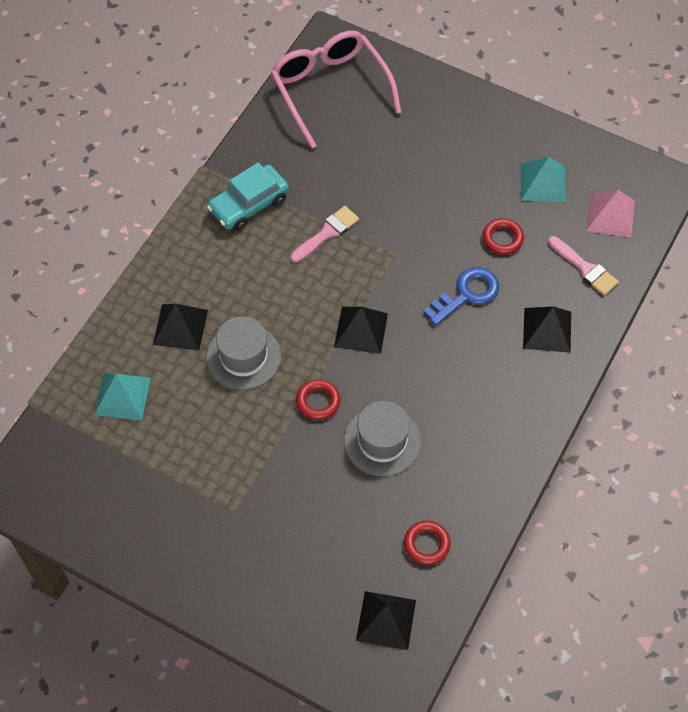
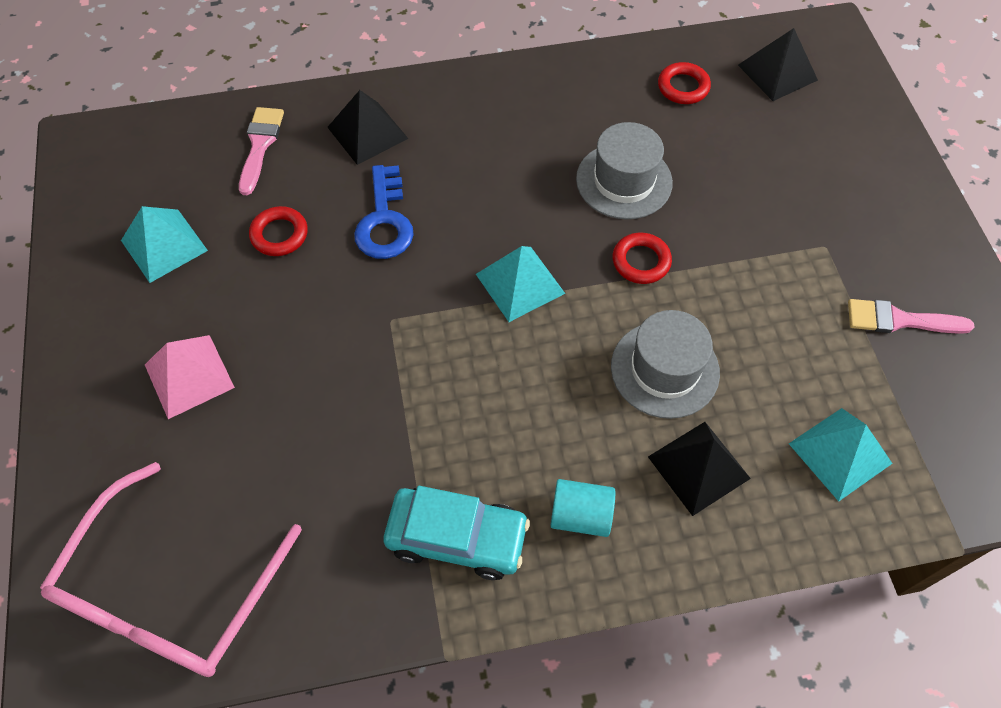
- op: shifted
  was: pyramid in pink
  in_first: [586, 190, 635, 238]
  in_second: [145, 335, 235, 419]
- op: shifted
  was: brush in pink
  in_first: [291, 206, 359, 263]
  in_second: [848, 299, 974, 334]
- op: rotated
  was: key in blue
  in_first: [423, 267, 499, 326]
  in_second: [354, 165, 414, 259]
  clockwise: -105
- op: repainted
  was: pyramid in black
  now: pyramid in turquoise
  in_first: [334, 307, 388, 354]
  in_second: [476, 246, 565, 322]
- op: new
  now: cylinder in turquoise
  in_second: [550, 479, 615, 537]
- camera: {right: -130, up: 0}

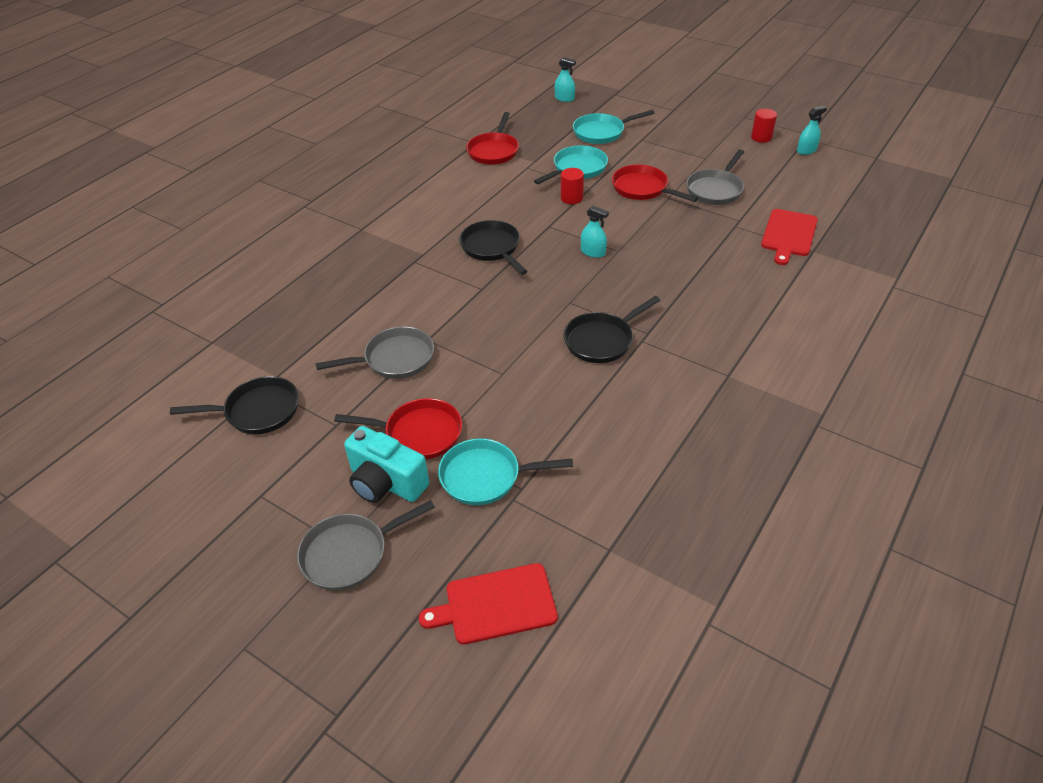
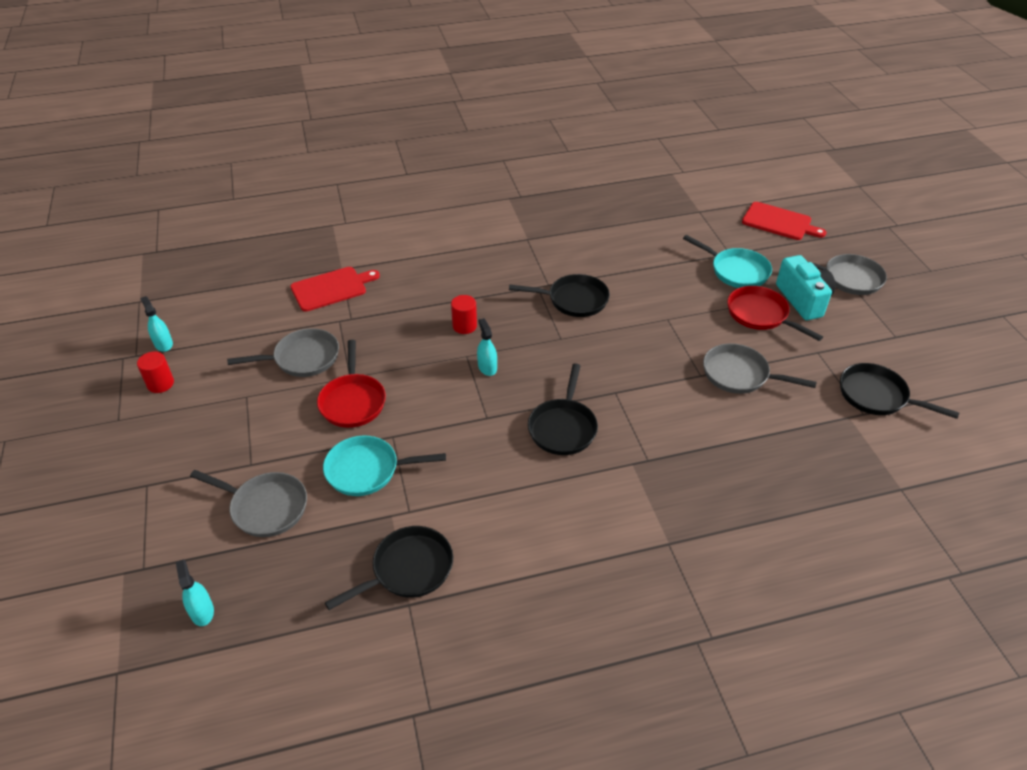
- op: rotated
  was: spray bottle in turquoise
  in_first: [797, 106, 827, 155]
  in_second: [140, 296, 173, 352]
  clockwise: 45
- op: repainted
  was: pan in turquoise
  now: pan in grey
  in_first: [573, 110, 654, 144]
  in_second: [190, 470, 307, 537]
- op: repainted
  was: pan in red
  now: pan in black
  in_first: [466, 112, 519, 165]
  in_second: [325, 526, 453, 610]
- op: shifted
  was: cylinder in red
  in_first: [561, 168, 584, 204]
  in_second: [451, 295, 477, 334]
- camera: {right: -140, up: 0}

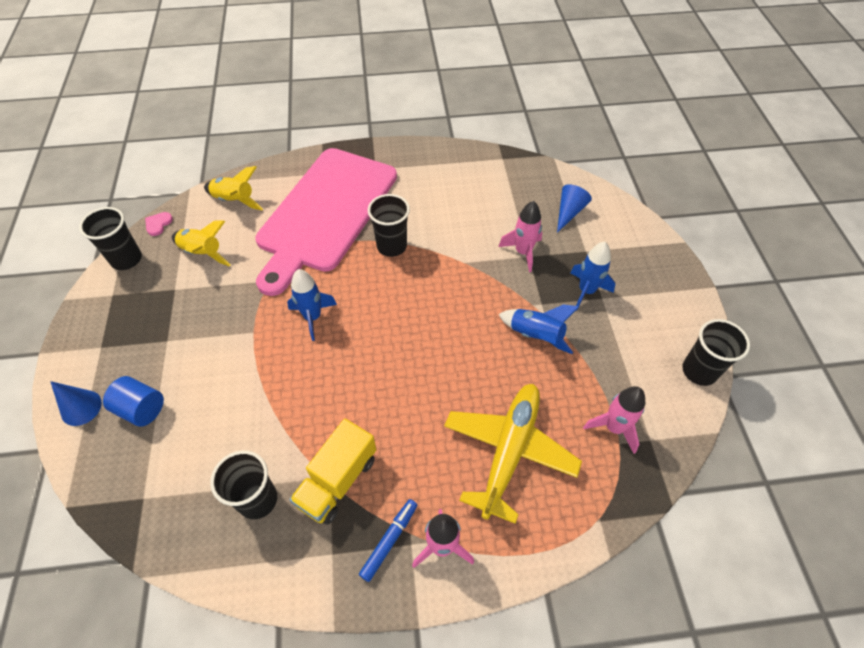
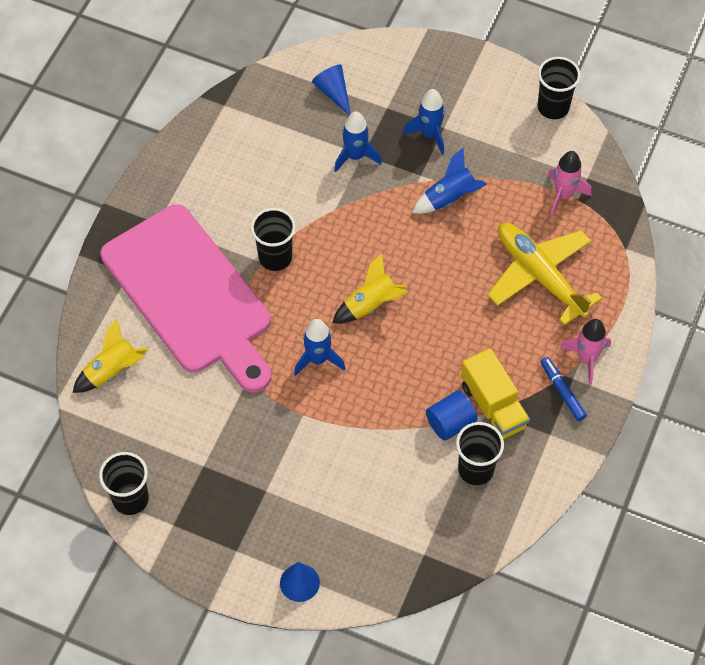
- op: repainted
  was: rocket in pink
  now: rocket in blue
  in_first: [498, 201, 542, 272]
  in_second: [334, 112, 382, 172]
- op: gone
  was: heart in pink
  in_first: [145, 212, 173, 236]
- op: shifted
  was: rocket in yellow
  in_first: [172, 221, 231, 267]
  in_second: [332, 253, 408, 324]
- op: shifted
  was: cylinder in blue
  in_first: [103, 376, 164, 427]
  in_second: [426, 390, 478, 441]
- camera: {right: -60, up: 5}

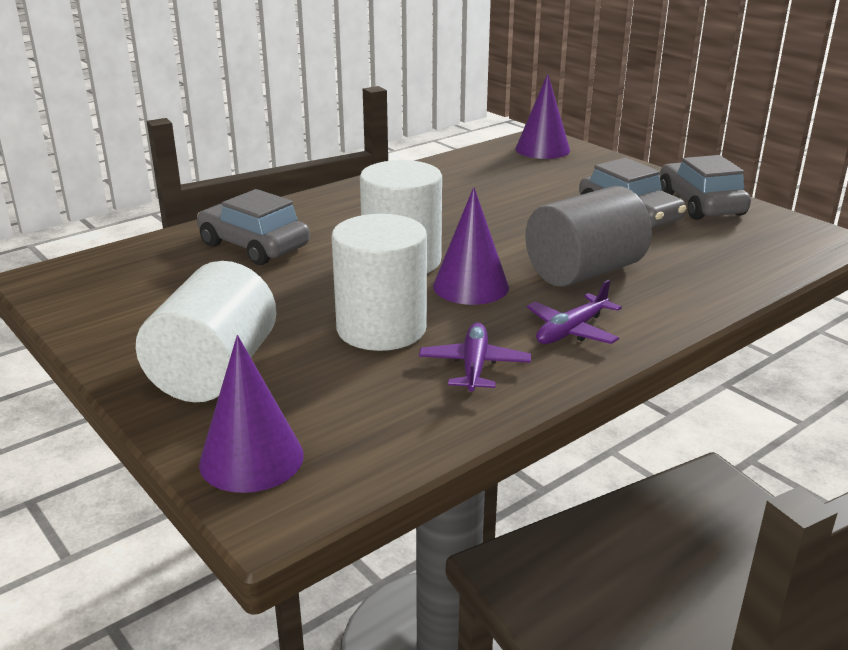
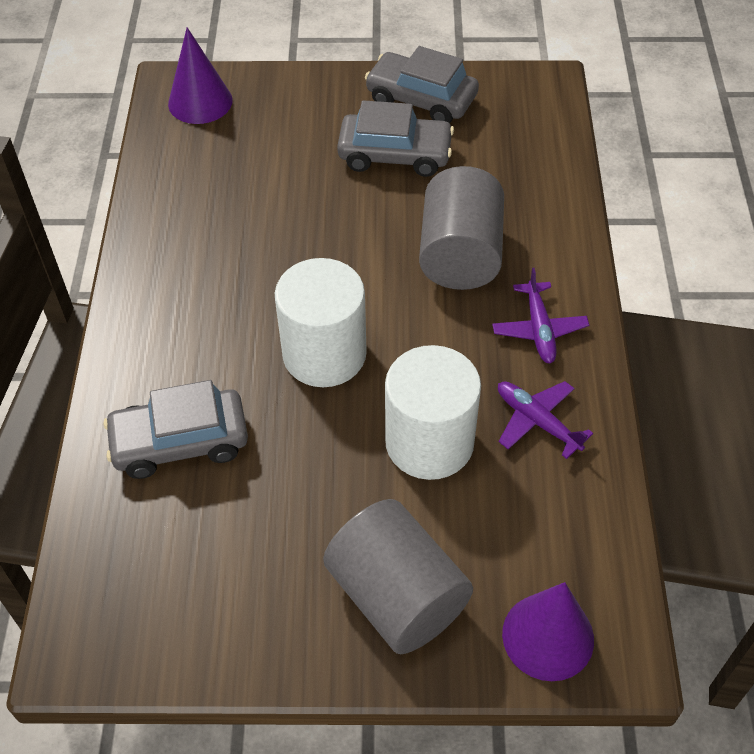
- op: gone
  was: cone in purple
  in_first: [433, 187, 509, 305]
- op: repainted
  was: cylinder in white
  now: cylinder in grey
  in_first: [136, 261, 276, 402]
  in_second: [323, 499, 473, 654]
- camera: {right: -50, up: 25}

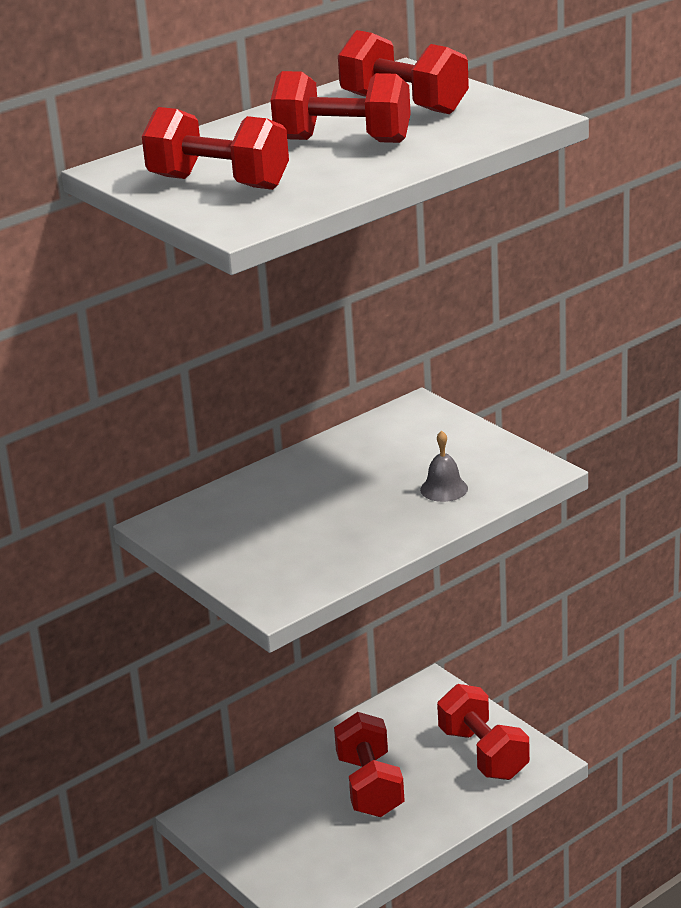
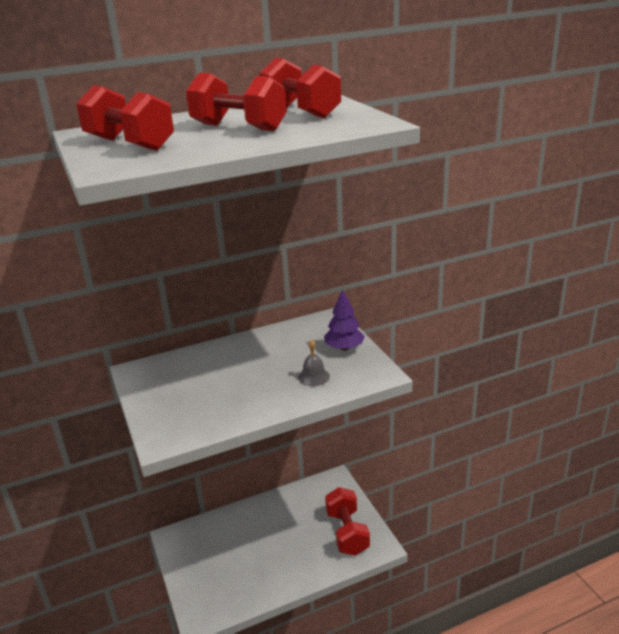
- op: gone
  was: dumbbell in red
  in_first: [334, 712, 405, 817]
- op: new
  now: tree in purple
  in_second: [324, 289, 365, 351]
- camera: {right: 15, up: 0}

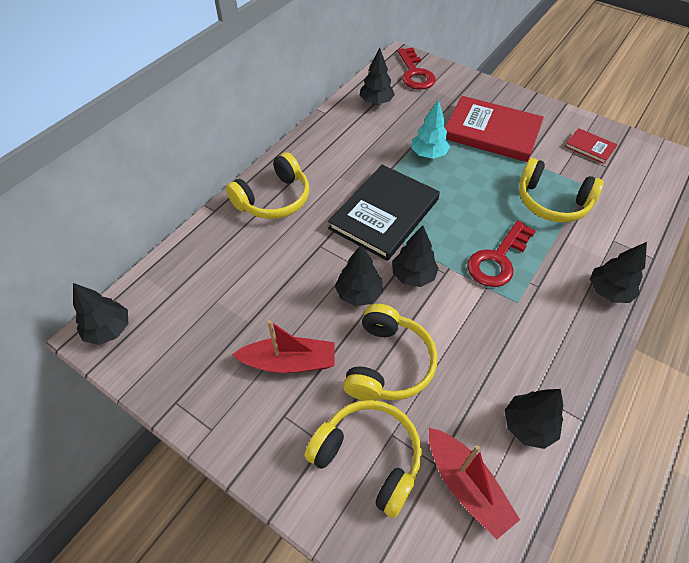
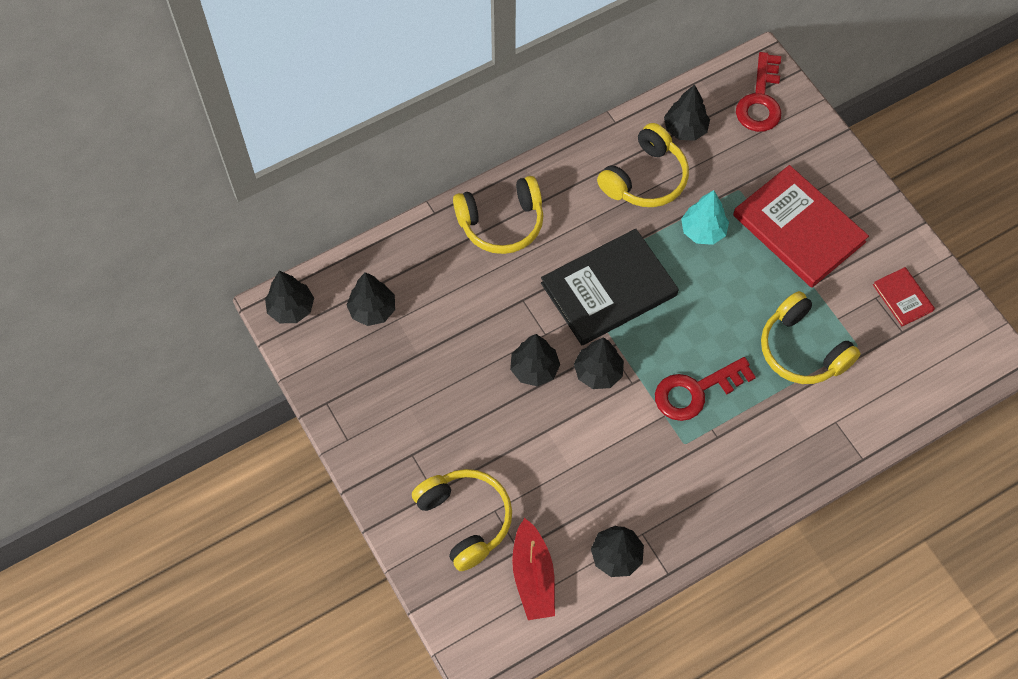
- op: shifted
  was: tree in black
  in_first: [590, 242, 647, 303]
  in_second: [347, 272, 395, 326]
- op: shifted
  was: headphones in yellow
  in_first: [343, 304, 437, 401]
  in_second: [597, 123, 689, 207]
- op: gone
  was: boat in red
  in_first: [232, 320, 335, 373]
- camera: {right: 25, up: 10}

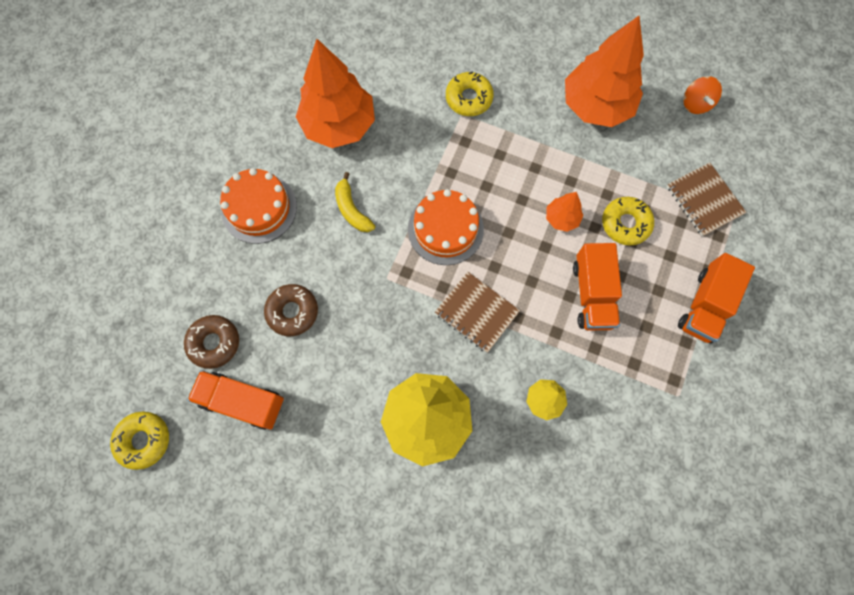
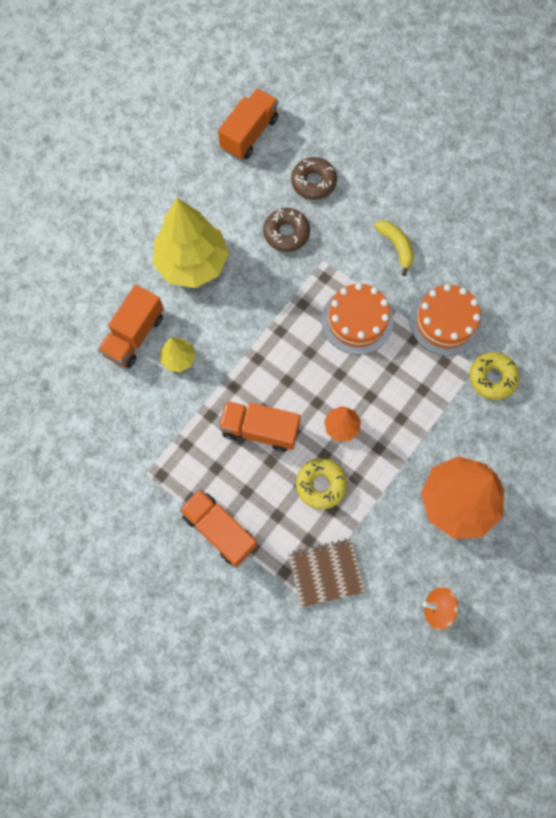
- op: gone
  was: tree in orange
  in_first: [296, 39, 375, 148]
- op: shifted
  was: cake in orange
  in_first: [220, 168, 297, 244]
  in_second: [410, 284, 482, 356]
- op: rotated
  was: banana in yellow
  in_first: [335, 172, 375, 232]
  in_second: [374, 220, 414, 276]
  clockwise: 75
- op: gone
  was: notebook in brown
  in_first: [435, 272, 520, 353]
- op: shifted
  was: donut in brown
  in_first: [184, 315, 239, 369]
  in_second: [263, 208, 310, 252]
- op: gone
  was: donut in yellow
  in_first: [110, 411, 169, 470]
- op: new
  now: truck in orange
  in_second: [98, 285, 164, 368]
- camera: {right: 105, up: 0}

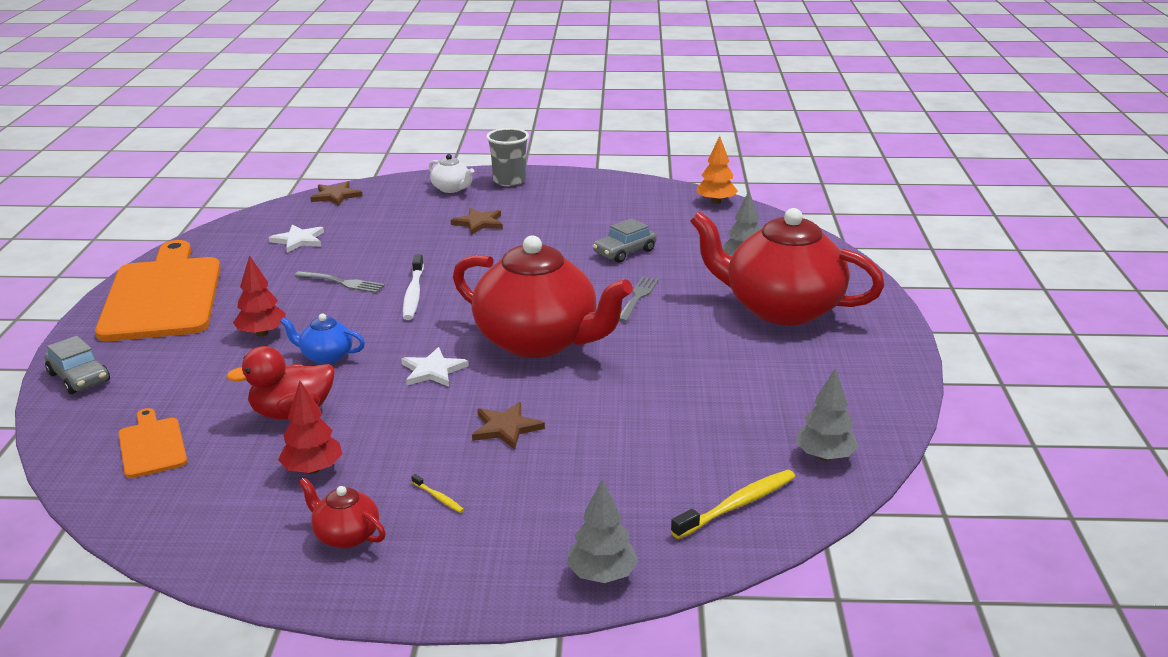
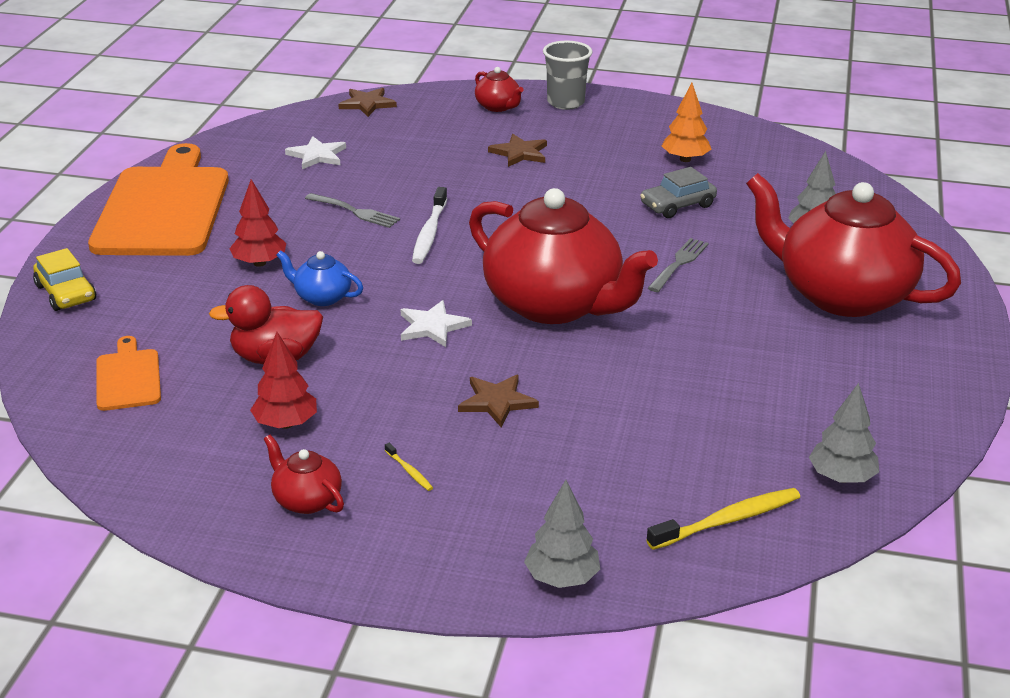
- op: shifted
  was: tree in orange
  in_first: [697, 136, 738, 204]
  in_second: [662, 83, 711, 162]
- op: repainted
  was: teapot in white
  now: teapot in red
  in_first: [429, 154, 474, 193]
  in_second: [475, 67, 524, 112]
- op: repainted
  was: car in grey
  now: car in yellow
  in_first: [45, 336, 110, 394]
  in_second: [33, 248, 96, 311]
- camera: {right: 10, up: 5}

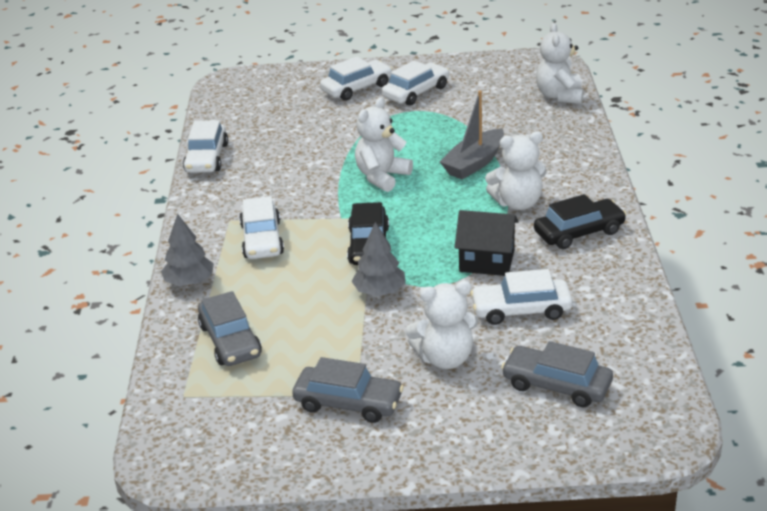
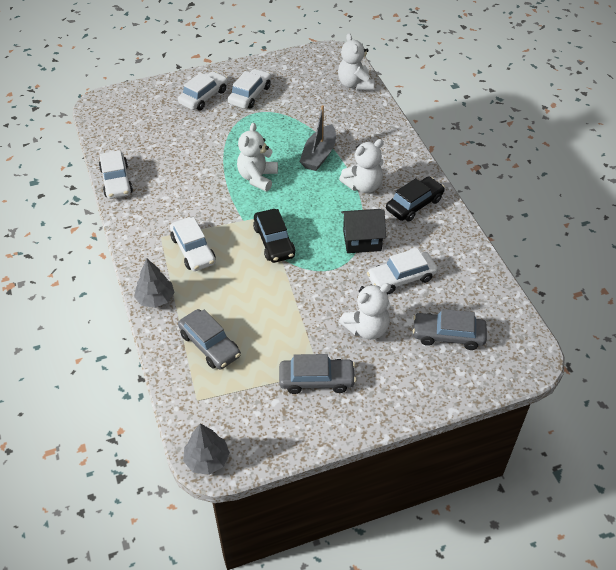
- op: shifted
  was: tree in grey
  in_first: [352, 222, 406, 296]
  in_second: [183, 423, 230, 475]
- camera: {right: -20, up: 15}

